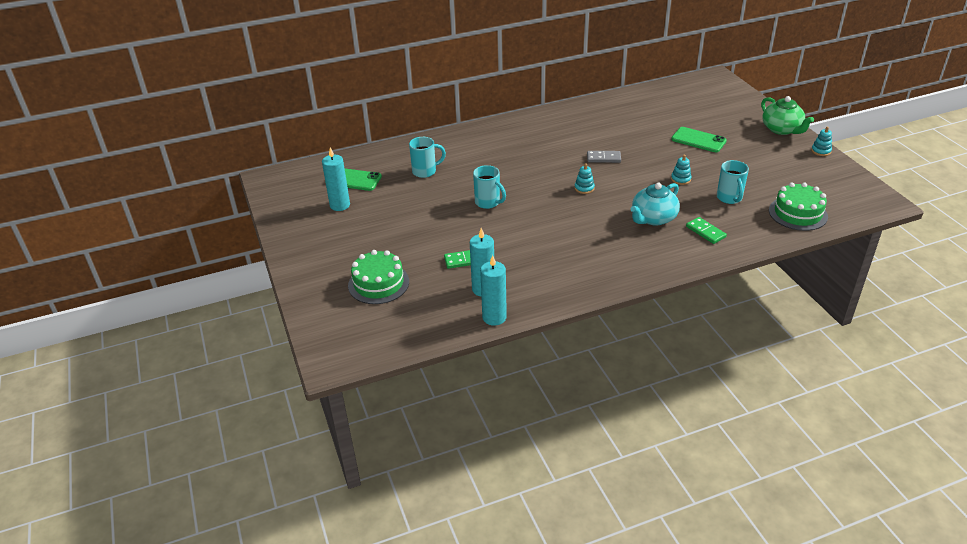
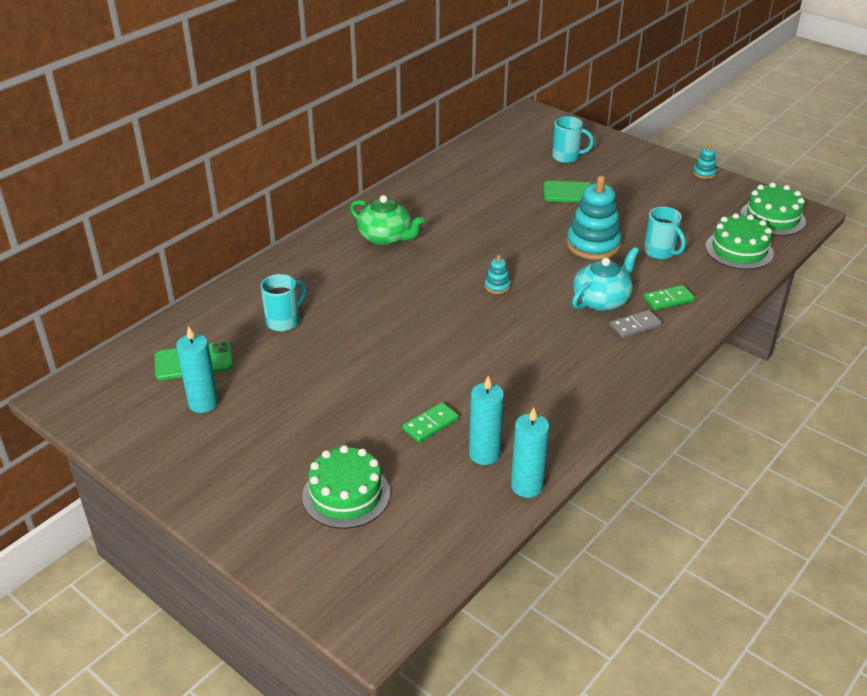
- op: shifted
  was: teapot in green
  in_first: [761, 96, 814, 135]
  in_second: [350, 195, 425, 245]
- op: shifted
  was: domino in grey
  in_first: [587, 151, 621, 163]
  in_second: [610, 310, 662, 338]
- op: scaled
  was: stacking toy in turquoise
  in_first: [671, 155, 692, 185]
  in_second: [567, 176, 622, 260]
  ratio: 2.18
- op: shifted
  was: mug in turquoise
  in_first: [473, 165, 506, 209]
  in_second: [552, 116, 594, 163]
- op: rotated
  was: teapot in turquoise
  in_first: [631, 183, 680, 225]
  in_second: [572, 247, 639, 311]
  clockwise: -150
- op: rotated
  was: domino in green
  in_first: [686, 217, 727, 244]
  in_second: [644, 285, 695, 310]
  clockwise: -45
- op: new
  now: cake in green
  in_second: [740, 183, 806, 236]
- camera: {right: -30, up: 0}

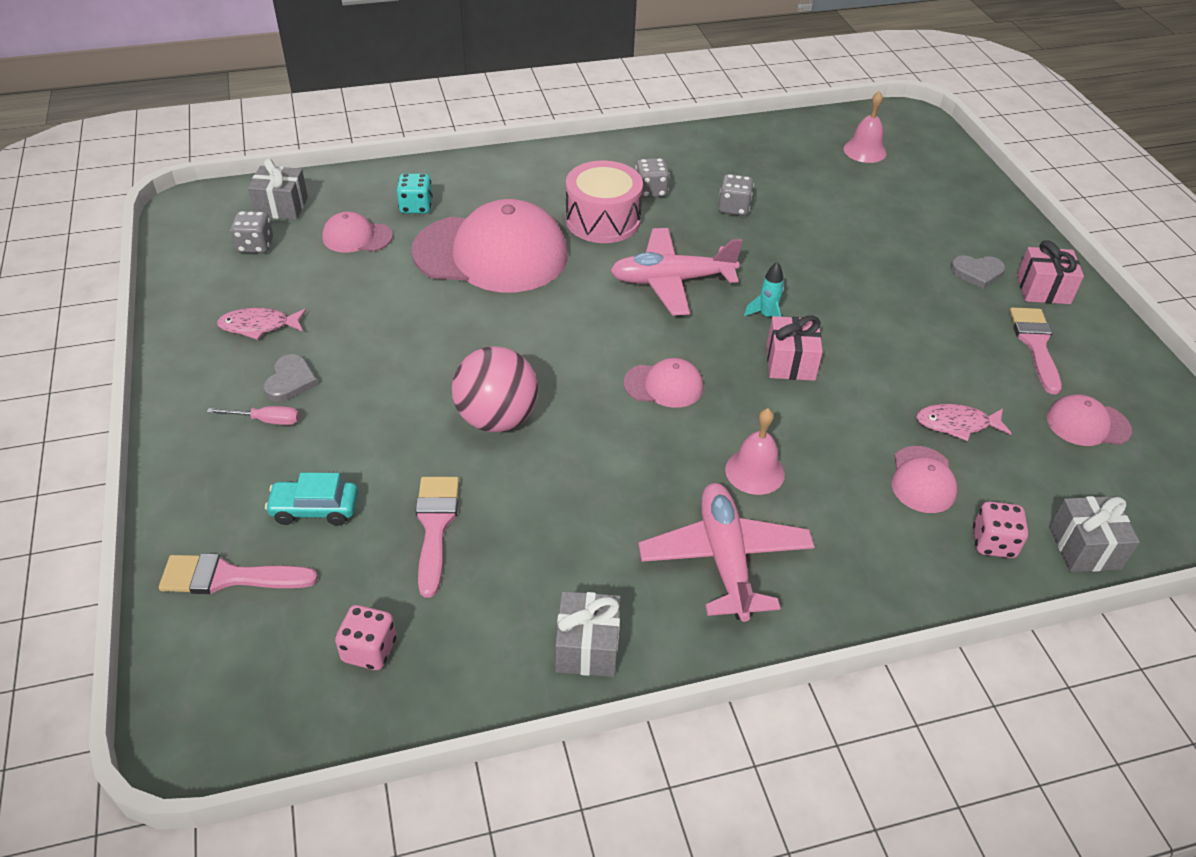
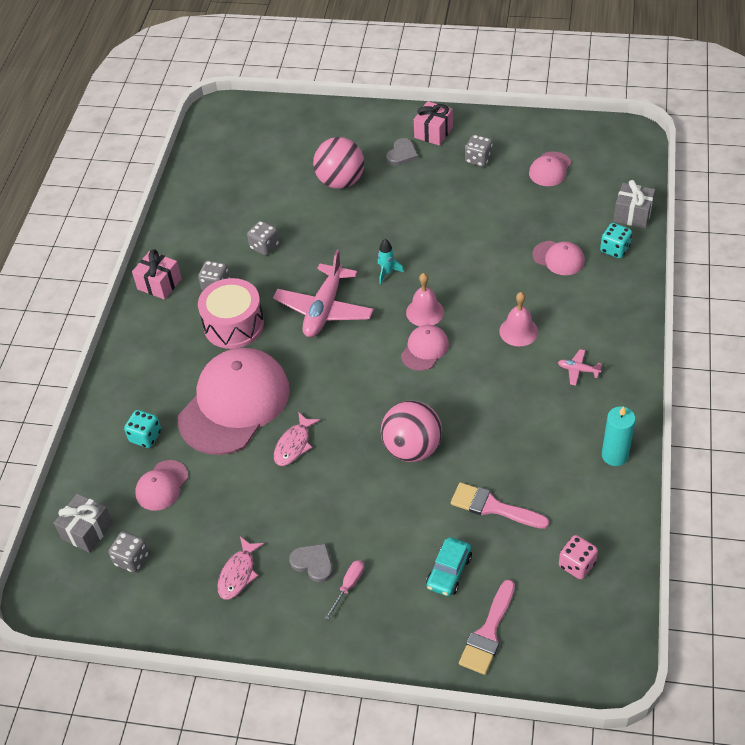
- op: shifted
  was: bell in pink
  in_first: [843, 91, 887, 163]
  in_second: [406, 273, 444, 326]
- op: swapped
  was: brush in pink
  now: dice in grey
  in_first: [1009, 307, 1062, 394]
  in_second: [465, 134, 493, 167]
- op: shifted
  was: gift in pink
  in_first: [767, 316, 823, 381]
  in_second: [132, 249, 182, 300]
- op: shifted
  was: fish in pink
  in_first: [916, 404, 1012, 441]
  in_second: [274, 412, 320, 466]
- op: scaled
  was: plane in pink
  in_first: [638, 483, 815, 622]
  in_second: [558, 349, 602, 386]
  ratio: 0.43
- op: repainted
  was: dice in pink
  now: dice in turquoise
  in_first: [973, 501, 1028, 558]
  in_second: [600, 223, 632, 258]
- op: swapped
  was: gift in grey
  now: candle in turquoise
  in_first: [555, 591, 621, 677]
  in_second: [602, 406, 636, 466]
- op: new
  now: ball in pink
  in_second: [313, 137, 364, 189]
- camera: {right: -60, up: 5}

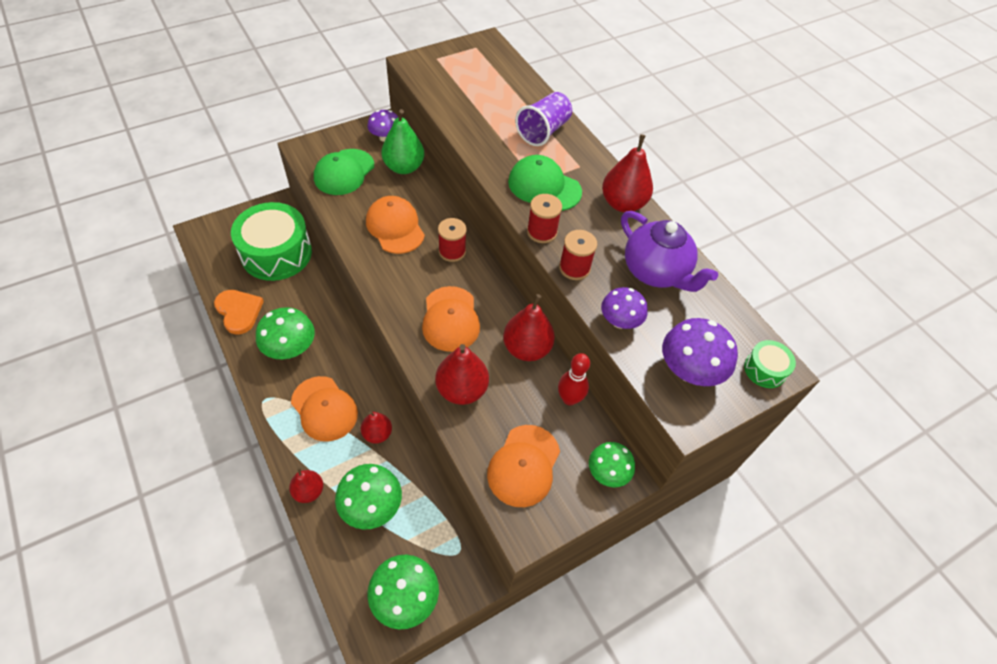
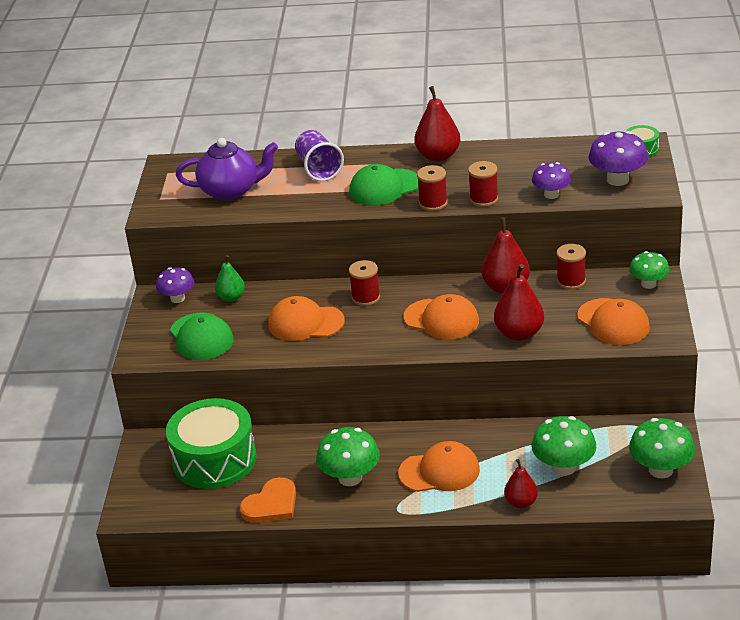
- op: scaled
  was: pear in green
  in_first: [381, 109, 424, 174]
  in_second: [215, 255, 245, 302]
  ratio: 0.63
- op: shifted
  was: teapot in purple
  in_first: [621, 211, 718, 292]
  in_second: [176, 138, 278, 201]
- op: rotated
  was: heart in orange
  in_first: [214, 290, 264, 334]
  in_second: [239, 477, 296, 523]
  clockwise: 135
- op: swapped
  was: bowling pin in red
  now: spool in red
  in_first: [558, 353, 590, 406]
  in_second: [557, 244, 586, 289]
- op: gone
  was: pear in red
  in_first: [361, 411, 392, 444]
- camera: {right: -50, up: -20}

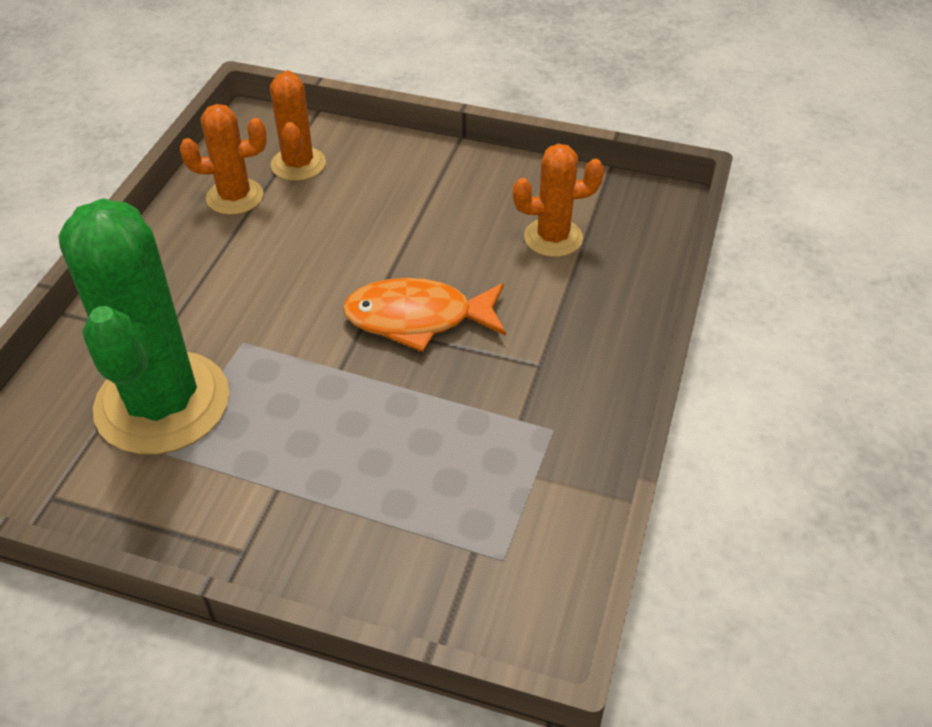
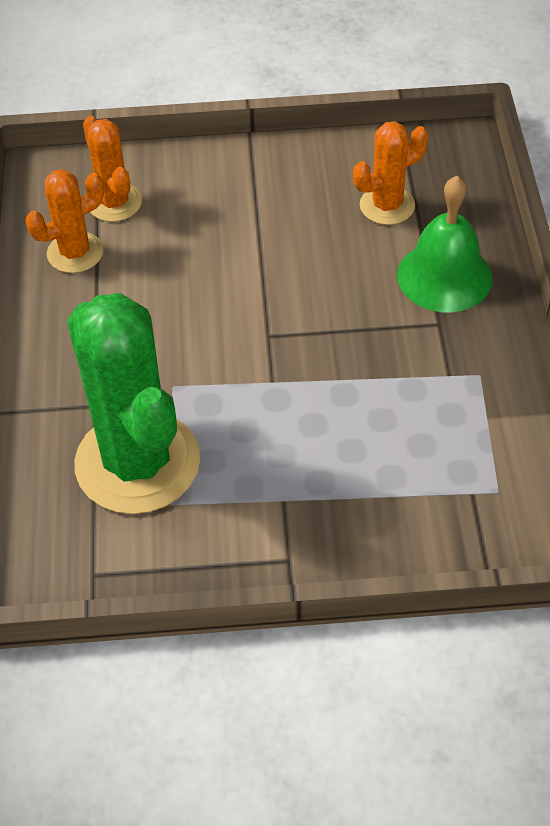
- op: gone
  was: fish in orange
  in_first: [342, 278, 506, 352]
- op: new
  now: bell in green
  in_second: [397, 176, 493, 312]
- camera: {right: -20, up: 5}

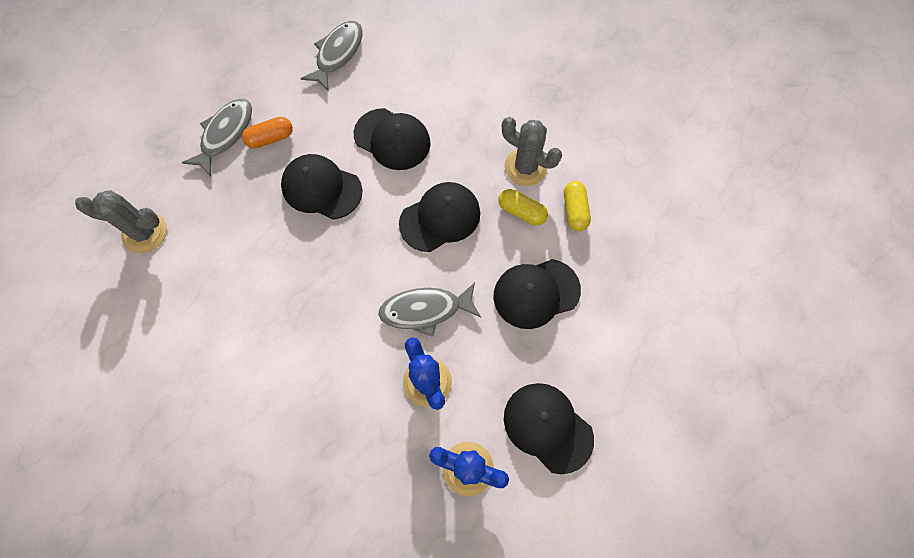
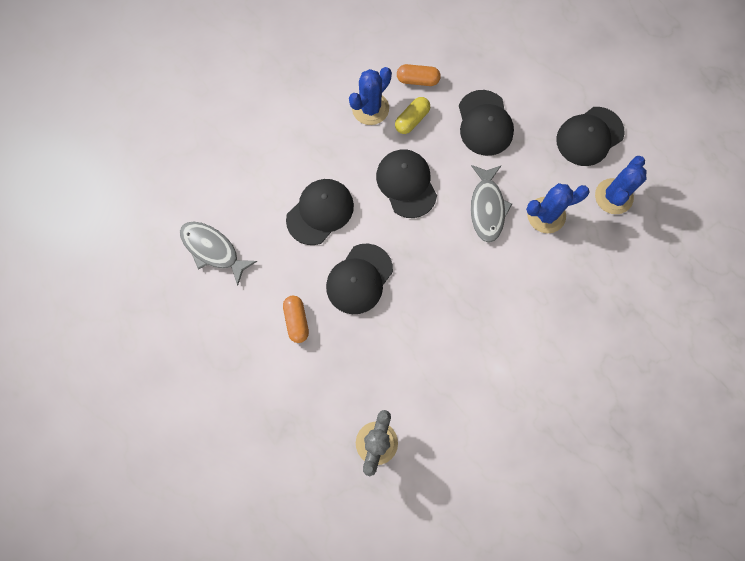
- op: gone
  was: fish in grey
  in_first: [182, 99, 252, 177]
- op: repainted
  was: cactus in grey
  now: cactus in blue
  in_first: [502, 117, 562, 186]
  in_second: [349, 67, 392, 125]
- op: repainted
  was: capsule in yellow
  now: capsule in orange
  in_first: [564, 181, 591, 231]
  in_second: [397, 64, 441, 86]
- camera: {right: -80, up: 5}

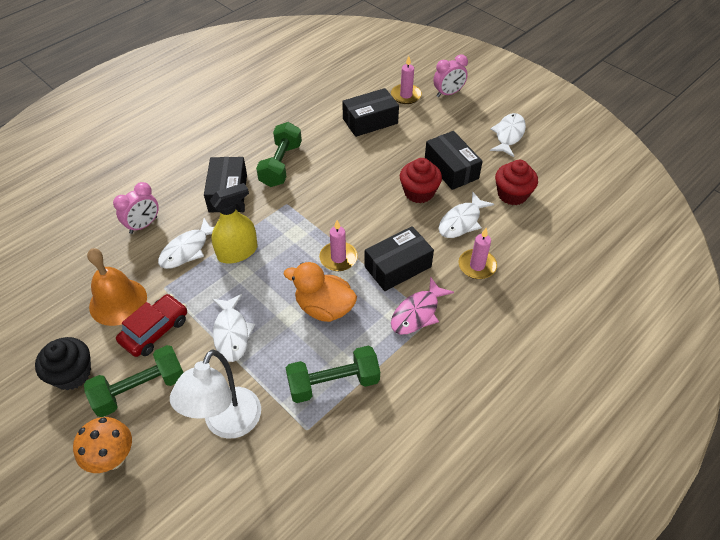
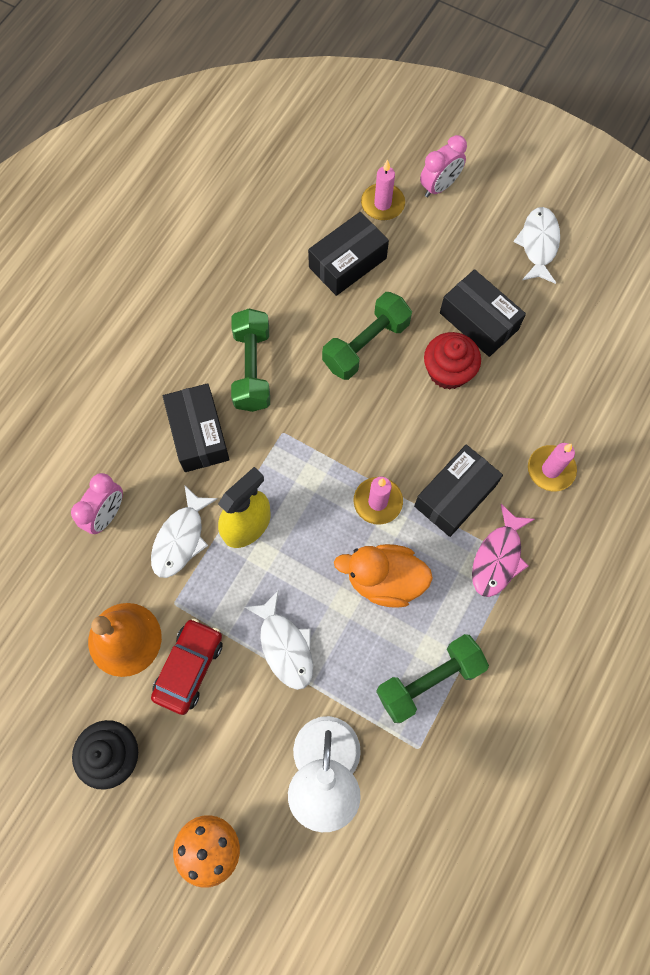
- op: gone
  was: cupcake in red
  in_first: [495, 160, 538, 205]
- op: gone
  was: fish in white
  in_first: [438, 191, 494, 238]
- op: shifted
  was: dumbbell in green
  in_first: [84, 345, 184, 417]
  in_second: [322, 292, 412, 380]
- camera: {right: -15, up: 20}

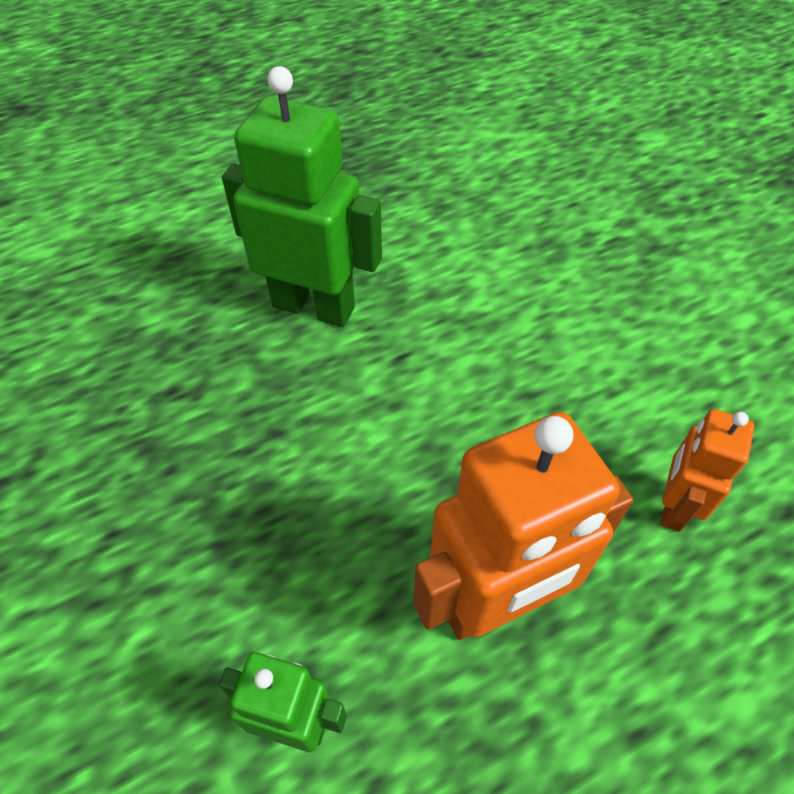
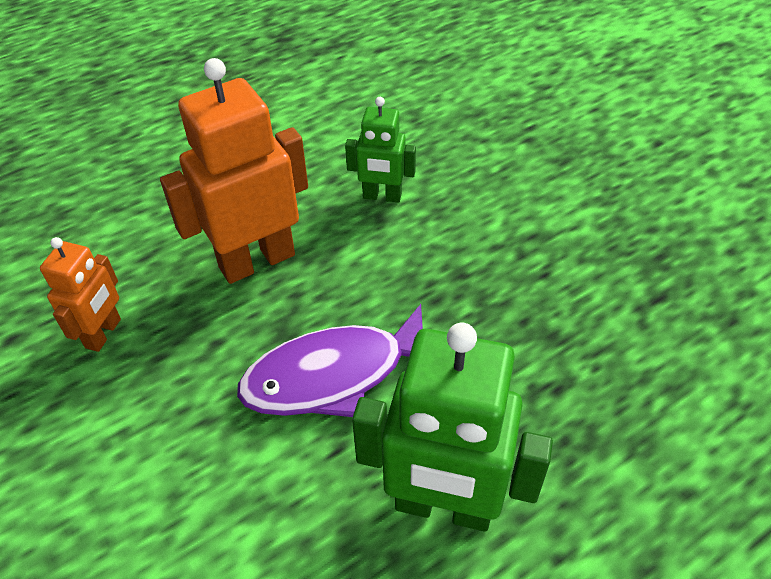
- op: new
  now: fish in purple
  in_second: [237, 304, 423, 417]
- camera: {right: 175, up: -5}

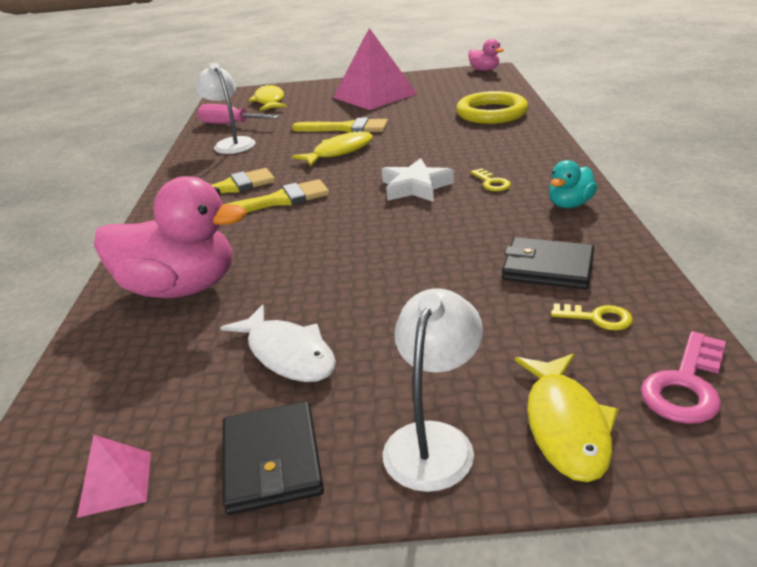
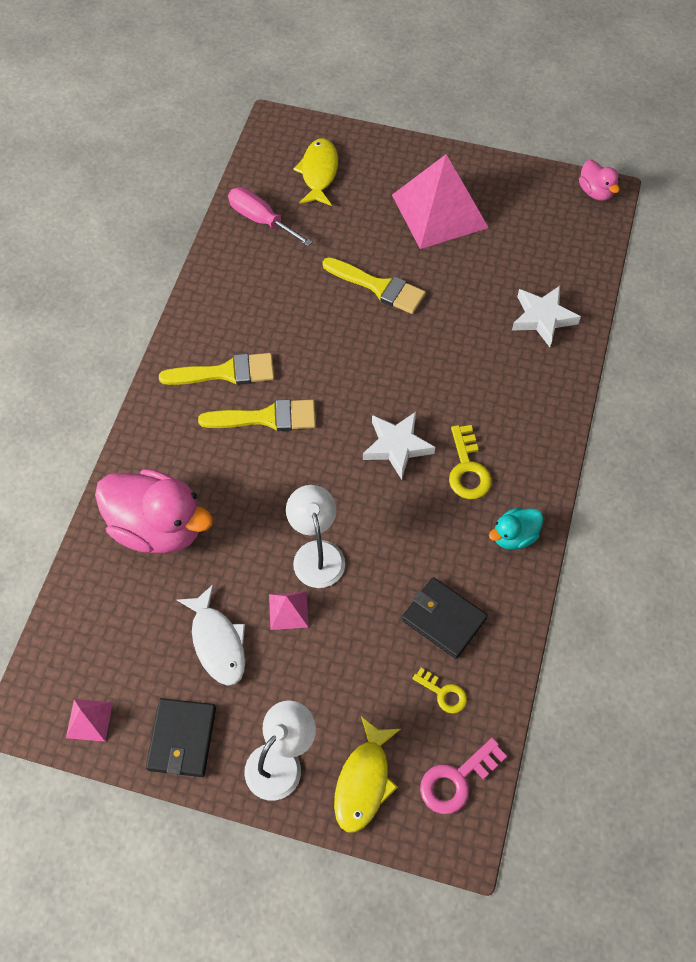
- op: shifted
  was: lamp in white
  in_first: [196, 63, 255, 154]
  in_second: [286, 485, 345, 588]
- op: swapped
  was: ring in yellow
  now: star in white
  in_first: [456, 91, 528, 124]
  in_second: [512, 286, 581, 347]
- op: gone
  was: fish in yellow
  in_first: [292, 130, 373, 166]
- op: scaled
  was: key in yellow
  in_first: [470, 168, 511, 191]
  in_second: [449, 425, 492, 499]
  ratio: 1.57
- op: new
  now: pyramid in pink
  in_second: [269, 592, 309, 630]
- camera: {right: 15, up: 30}

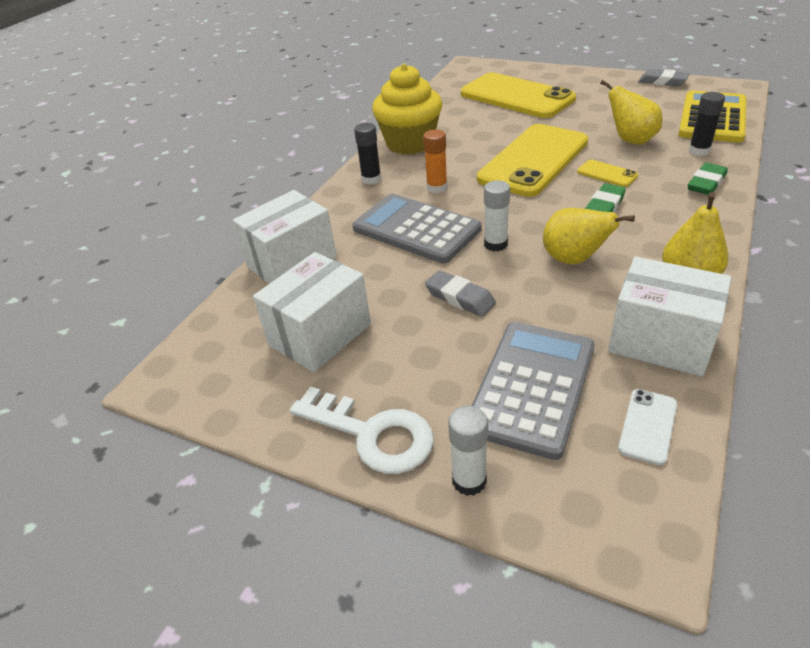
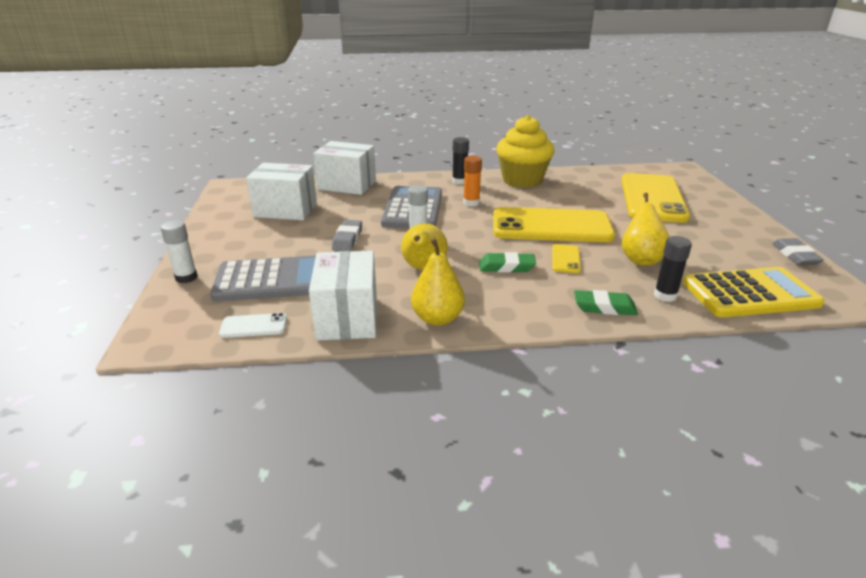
- op: gone
  was: key in white
  in_first: [290, 386, 434, 474]
- camera: {right: 55, up: -10}

